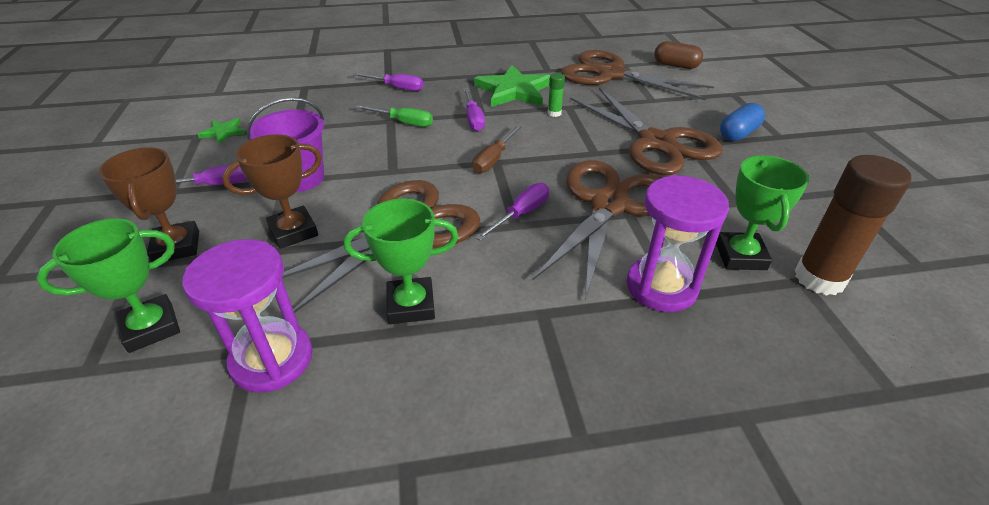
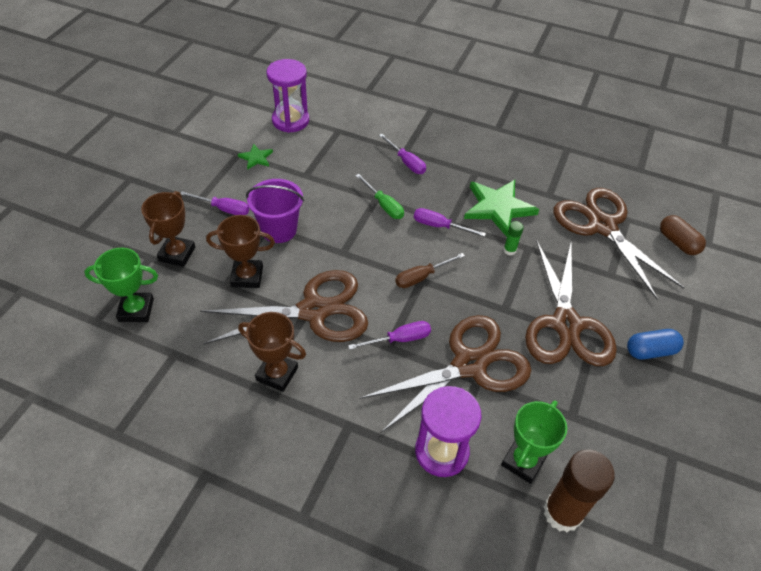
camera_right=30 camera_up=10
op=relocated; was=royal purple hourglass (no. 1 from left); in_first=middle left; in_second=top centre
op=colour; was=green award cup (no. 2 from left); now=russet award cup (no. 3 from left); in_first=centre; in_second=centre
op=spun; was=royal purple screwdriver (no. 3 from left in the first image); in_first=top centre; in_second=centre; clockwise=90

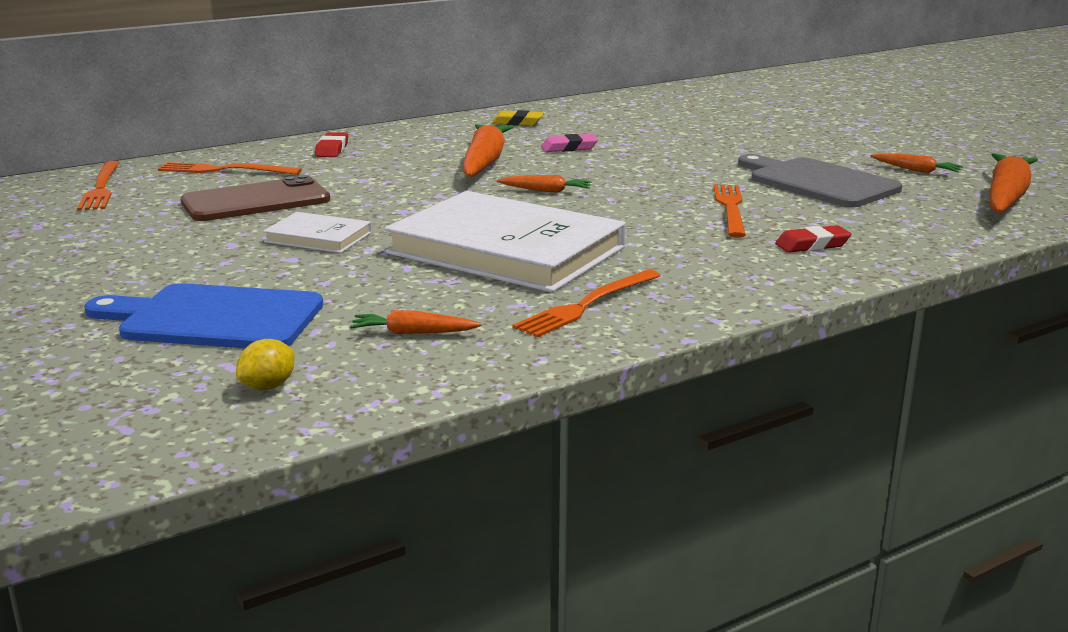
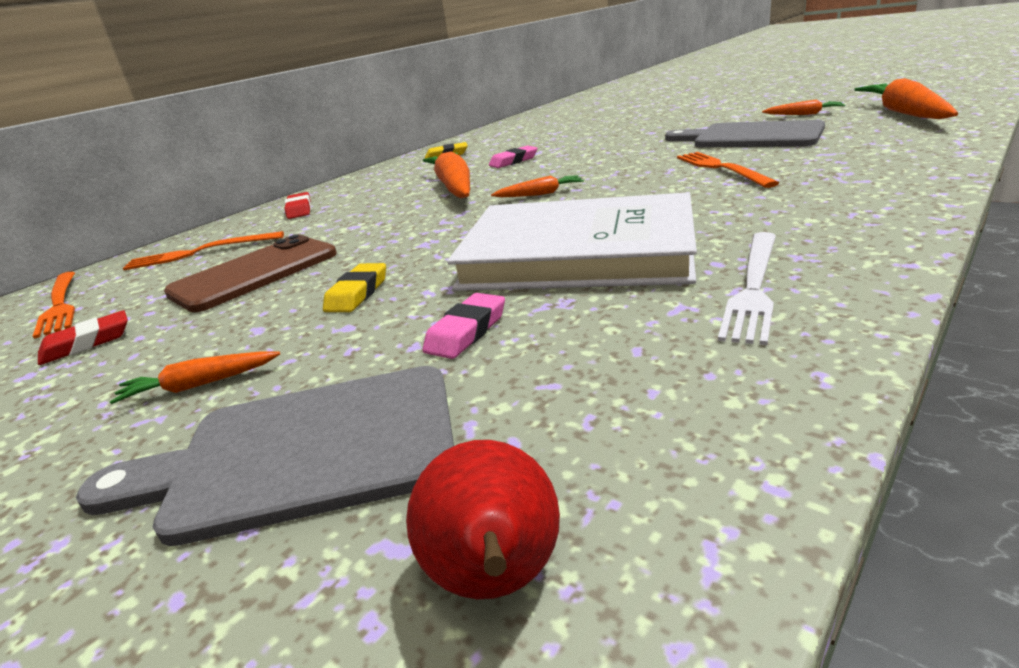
camera_right=-15 camera_up=5
op=appeared; now=rose-pink eraser (no. 1 from left); in_second=centre
op=relocated; was=orange toy carrot (no. 1 from left); in_first=centre; in_second=middle left
op=relocated; was=crimson eraser (no. 2 from left in the first image); now=crimson eraser (no. 1 from left); in_first=middle right; in_second=middle left
op=exchanged; was=golden lemon; now=crimson toy pear; in_first=middle left; in_second=bottom centre
op=exchanged; was=snow-white hardcover (no. 1 from left); now=golden eraser (no. 1 from left); in_first=middle left; in_second=centre
op=colour; was=blue cutting board; now=ash-grey cutting board (no. 1 from left); in_first=middle left; in_second=bottom left
op=colour; was=orange dinner fork (no. 3 from left); now=snow-white dinner fork; in_first=centre; in_second=middle right

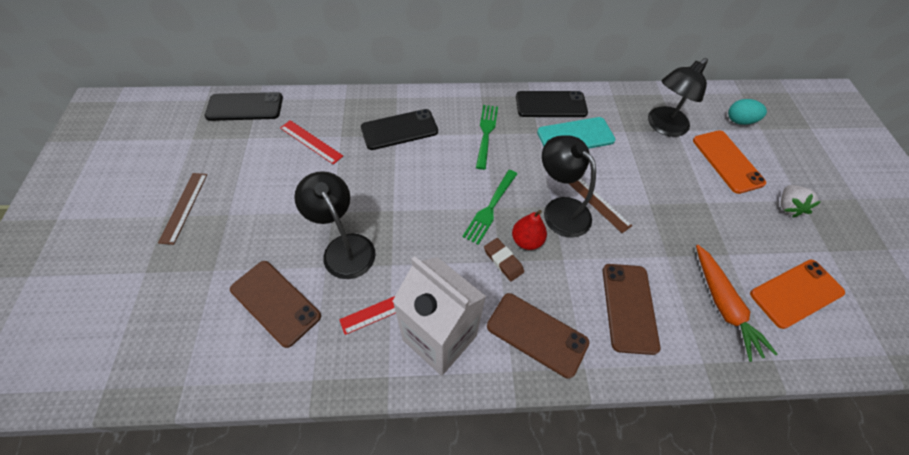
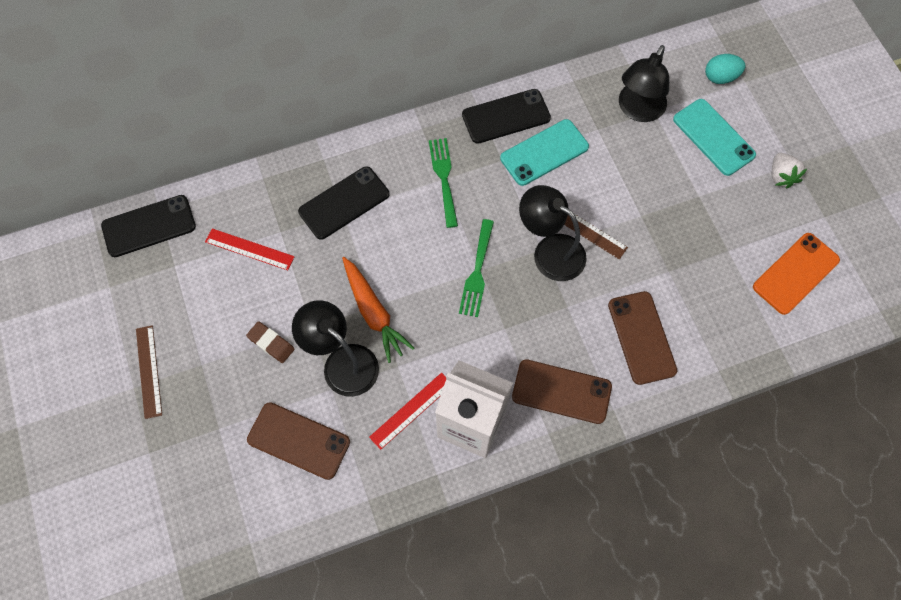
camera_right=-15 camera_up=10
op=missing; was=crimson toy pear; in_first=centre
op=relocated; was=russet eraser; in_first=centre; in_second=middle left
op=relocated; was=orange toy carrot; in_first=middle right; in_second=centre
op=colour; was=orange mobile phone (no. 1 from left); now=turquoise mobile phone (no. 2 from left); in_first=middle right; in_second=top right

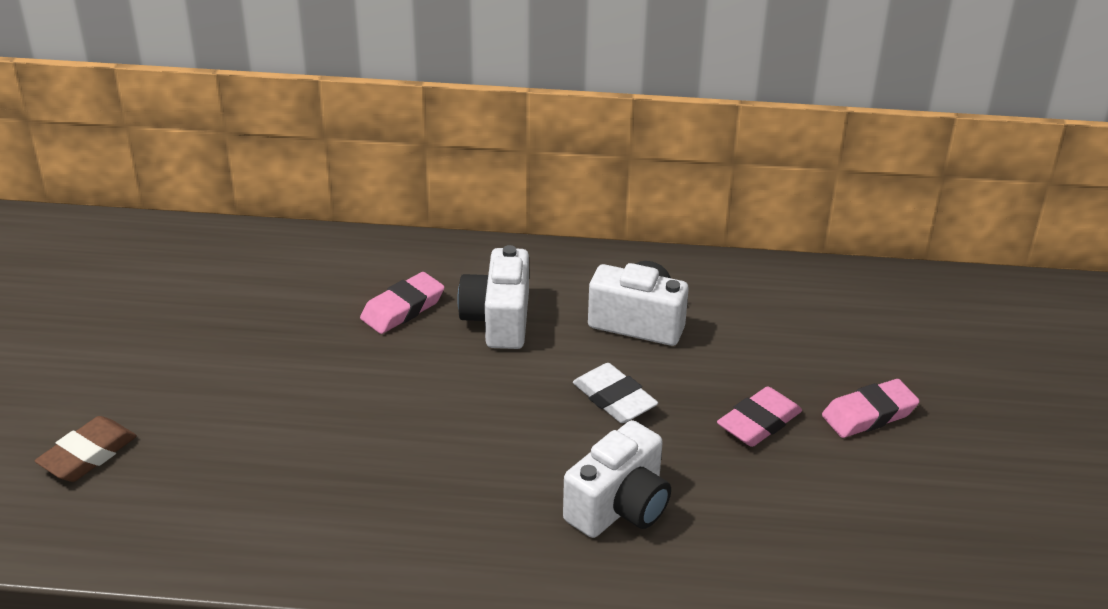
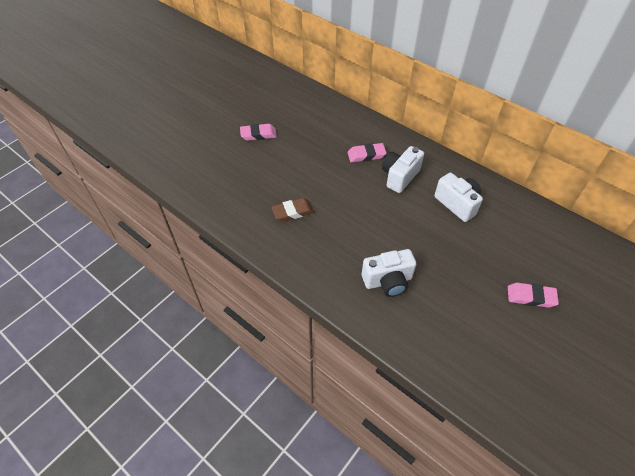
camera_right=35 camera_up=15
op=missing; was=snow-white eraser; in_first=centre
op=relocated; was=russet eraser; in_first=bottom left; in_second=centre
op=relocated; was=rose-pink eraser (no. 2 from left in the first image); now=rose-pink eraser (no. 1 from left); in_first=bottom right; in_second=top centre

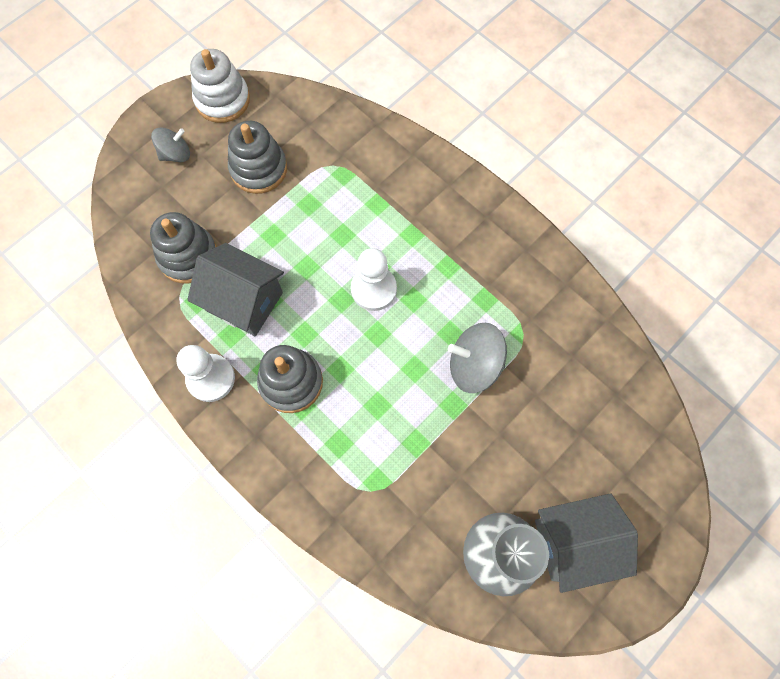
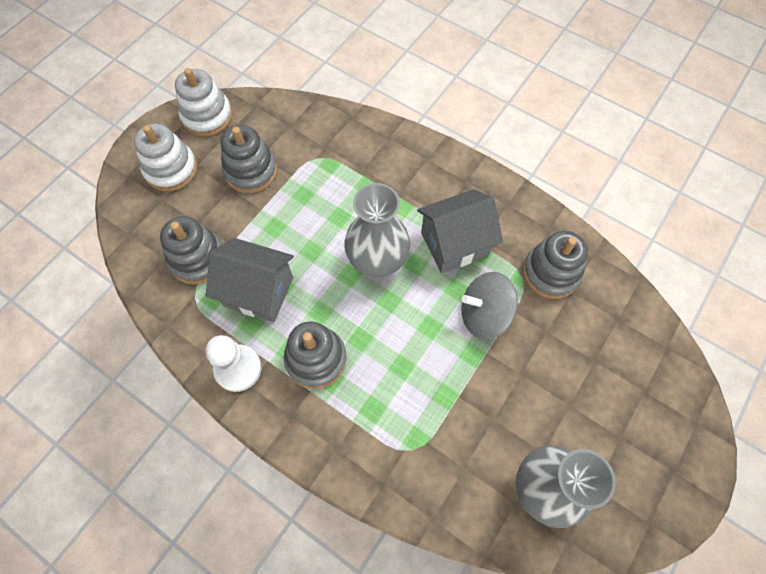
camera_right=-10 camera_up=-5
op=appeared; now=ash-grey stacking toy (no. 4 from left); in_second=middle right
op=relocated; was=ash-grey cottage (no. 2 from left); in_first=bottom right; in_second=centre
op=exchanged; was=ash-grey spinning top (no. 1 from left); now=snow-white stacking toy (no. 1 from left); in_first=top left; in_second=top left
op=exchanged; was=snow-white chess pawn (no. 2 from left); now=ash-grey vase (no. 1 from left); in_first=centre; in_second=centre

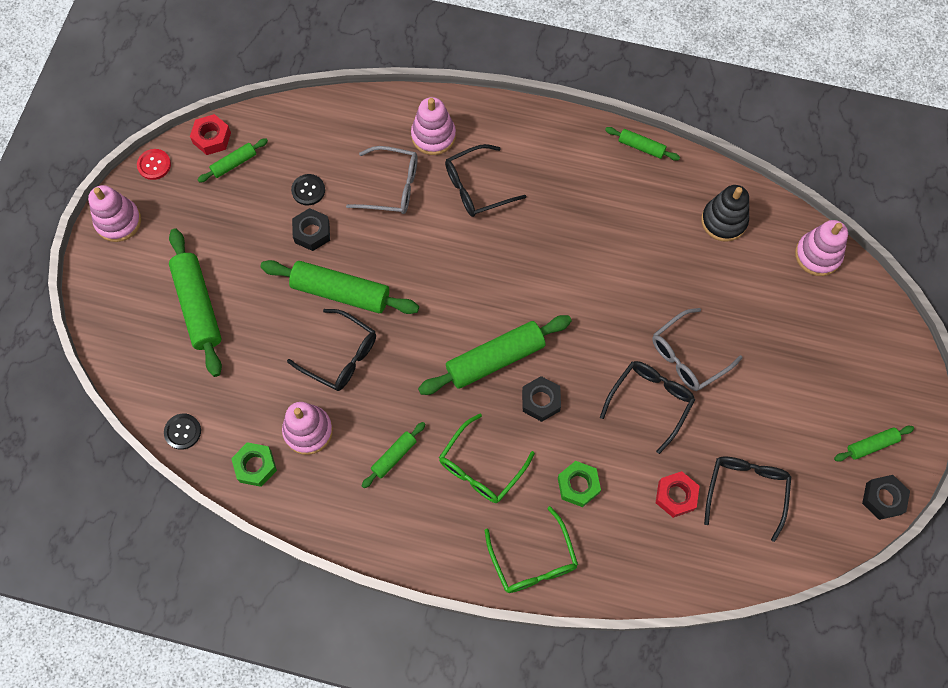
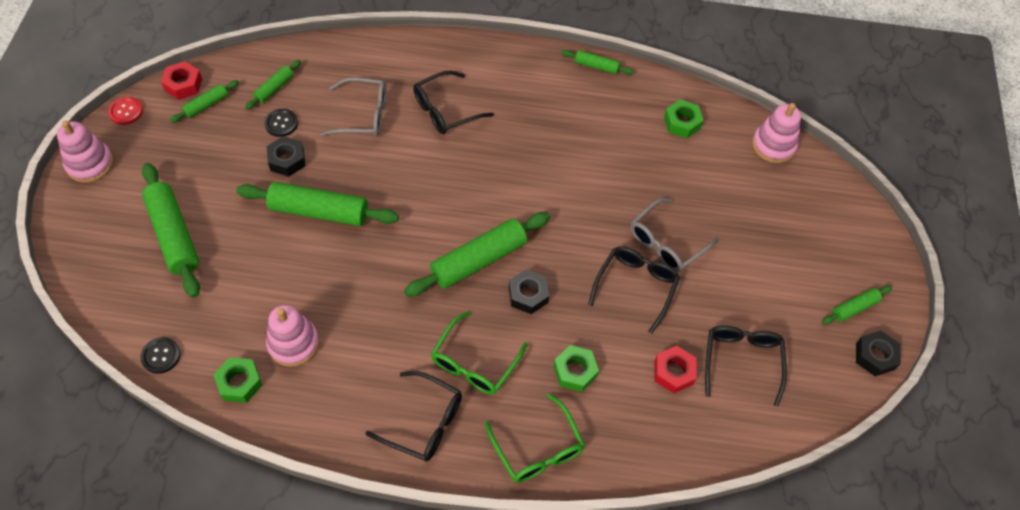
camera_right=-10 camera_up=-10
op=missing; was=rose-pink stacking toy (no. 3 from left); in_first=top centre
op=relocated; was=black spectacles (no. 1 from left); in_first=centre; in_second=bottom centre
op=relocated; was=green rolling pin (no. 4 from left in the first image); now=green rolling pin (no. 3 from left); in_first=centre; in_second=top left
op=exchanged; was=black stacking toy; now=green hexagon nut (no. 3 from left); in_first=top right; in_second=top right

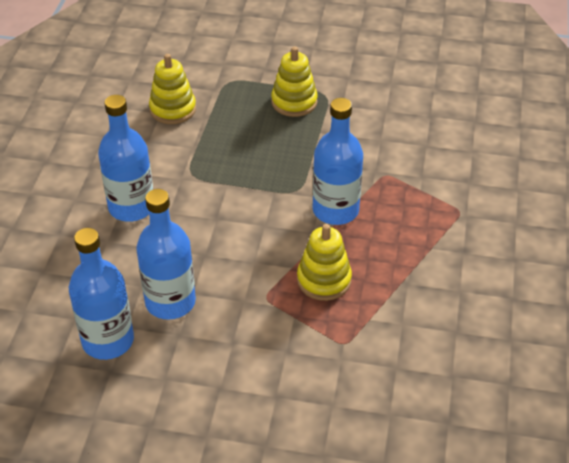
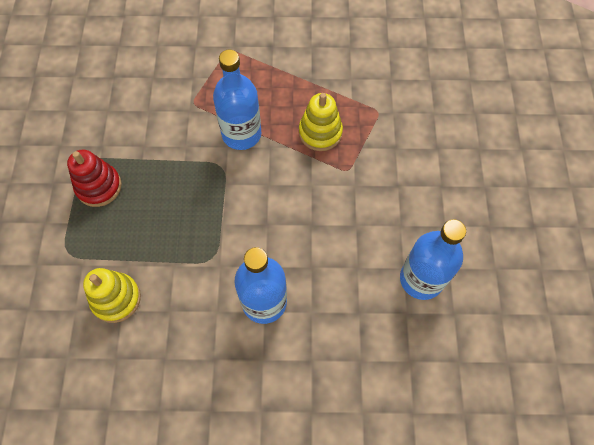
camera_right=-100 camera_up=20
op=missing; was=blue flask (no. 3 from left); in_first=middle left
op=colour; was=golden stacking toy (no. 2 from left); now=crimson stacking toy; in_first=top centre; in_second=middle left

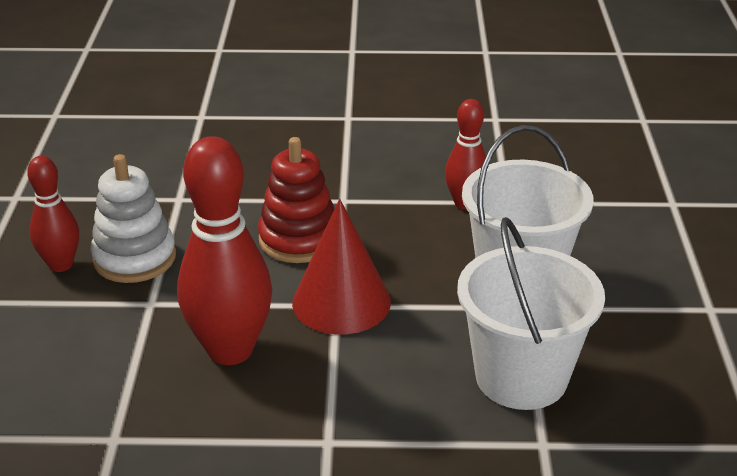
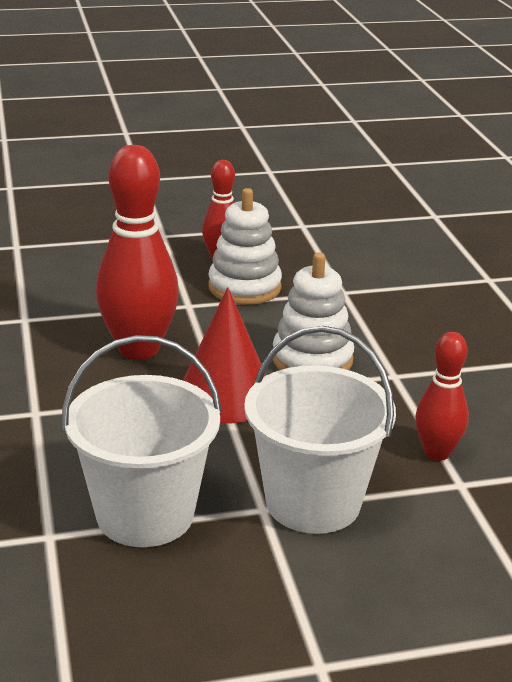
camera_right=75 camera_up=-5
op=colour; was=crimson stacking toy; now=snow-white stacking toy (no. 2 from left); in_first=centre; in_second=centre

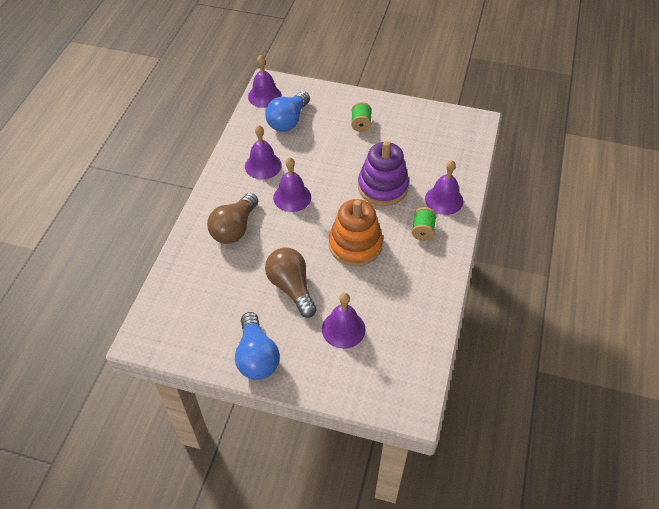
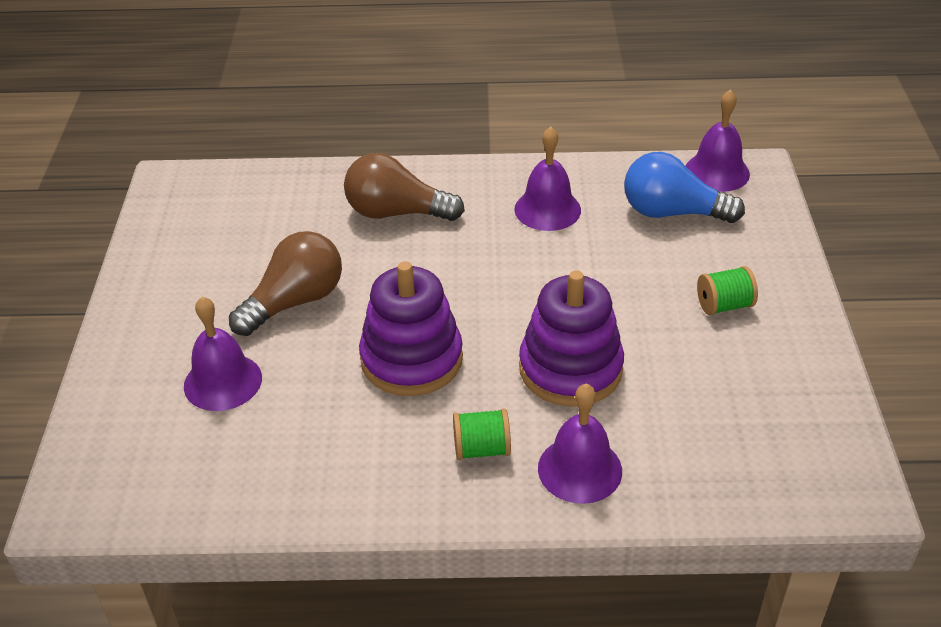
camera_right=75 camera_up=-10
op=missing; was=blue lightbulb (no. 1 from left); in_first=bottom centre
op=missing; was=royal purple hand bell (no. 3 from left); in_first=centre
op=colour; was=orange stacking toy; now=royal purple stacking toy (no. 1 from left); in_first=centre; in_second=centre

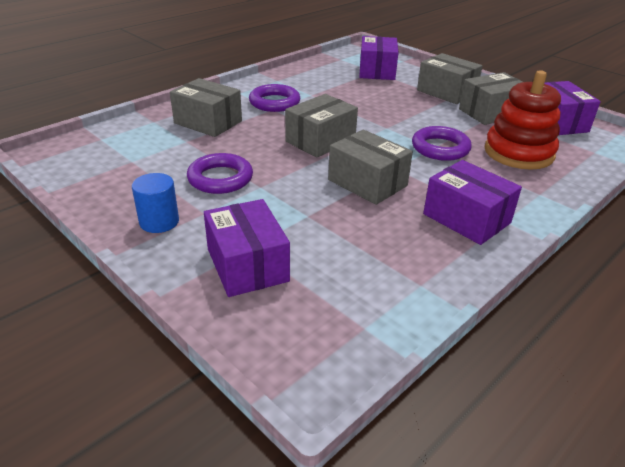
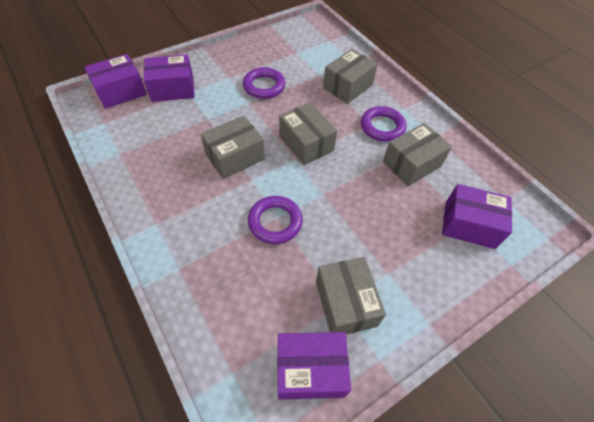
camera_right=100 camera_up=20
op=missing; was=blue solid cylinder; in_first=middle left
op=missing; was=crimson stacking toy; in_first=top right
op=relocated; was=ash-grey box (no. 4 from left in the first image); now=ash-grey box (no. 5 from left); in_first=top right; in_second=middle right
op=relocated; was=royal purple box (no. 3 from left in the first image); now=royal purple box (no. 1 from left); in_first=middle right; in_second=top left

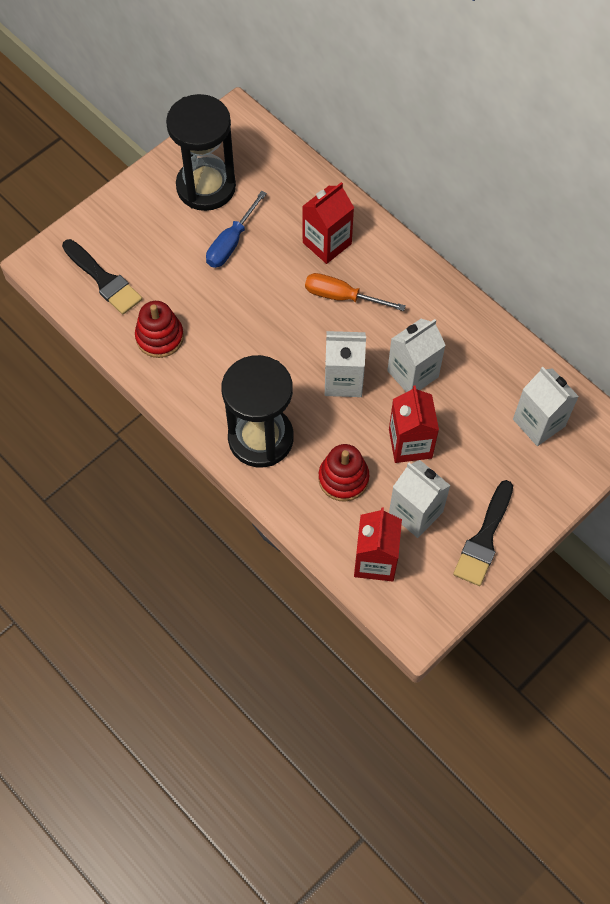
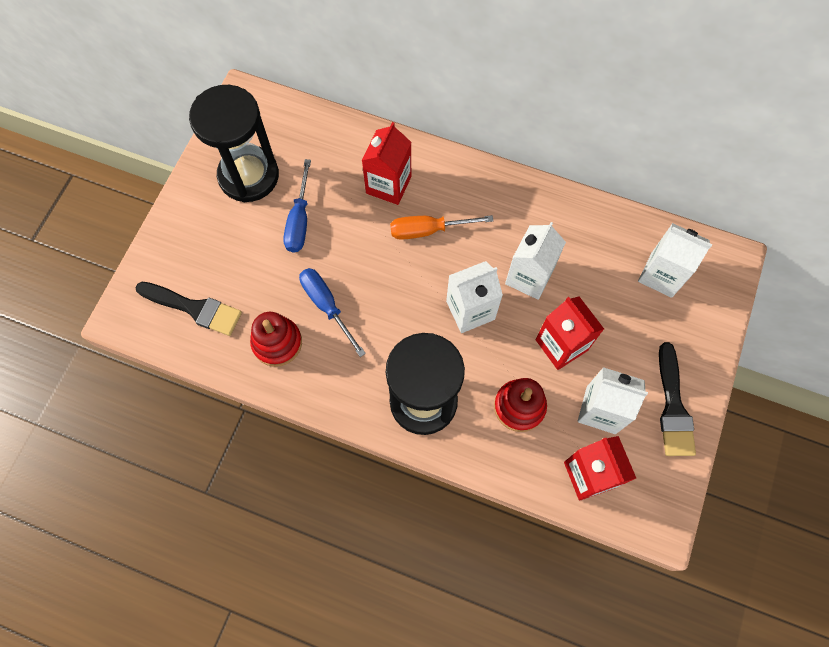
camera_right=-25 camera_up=5
op=appeared; now=blue screwdriver (no. 2 from left); in_second=centre

